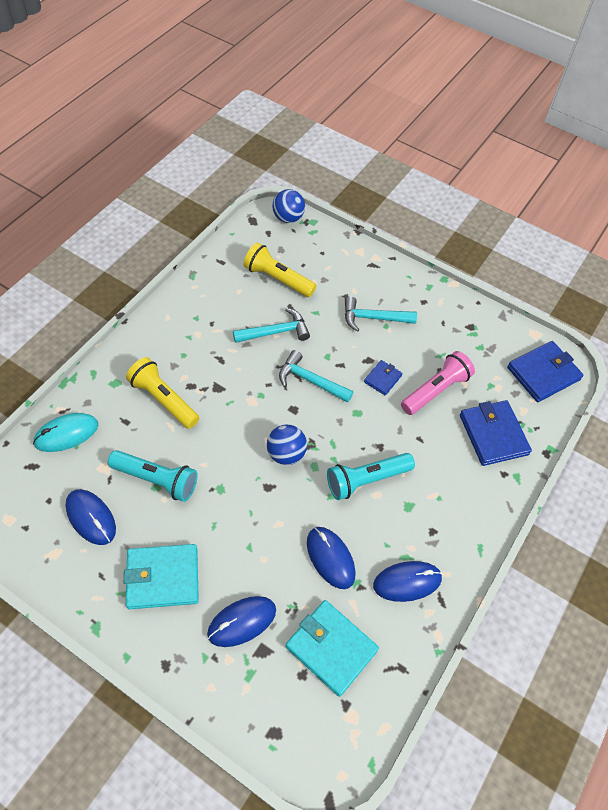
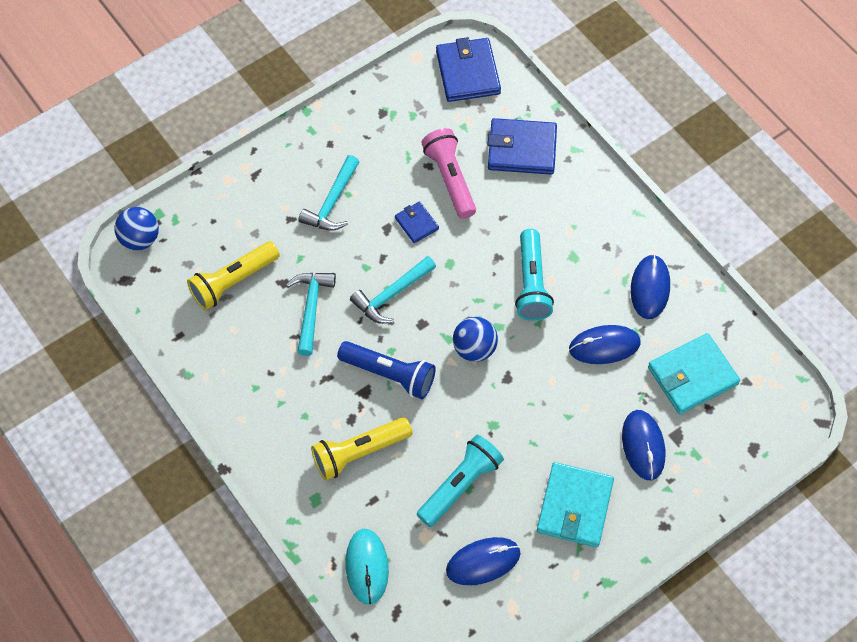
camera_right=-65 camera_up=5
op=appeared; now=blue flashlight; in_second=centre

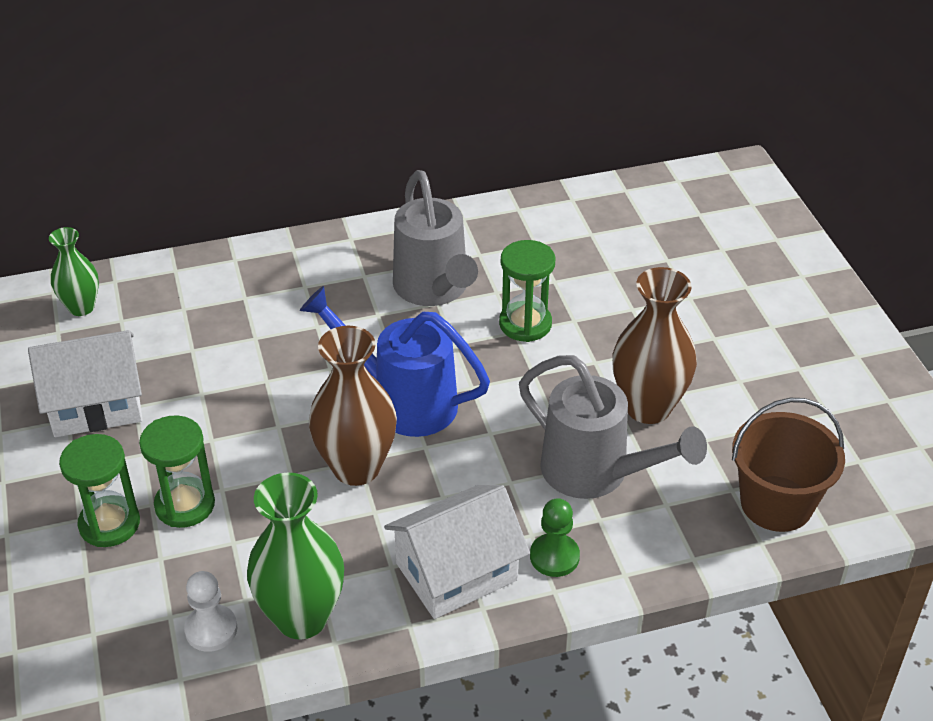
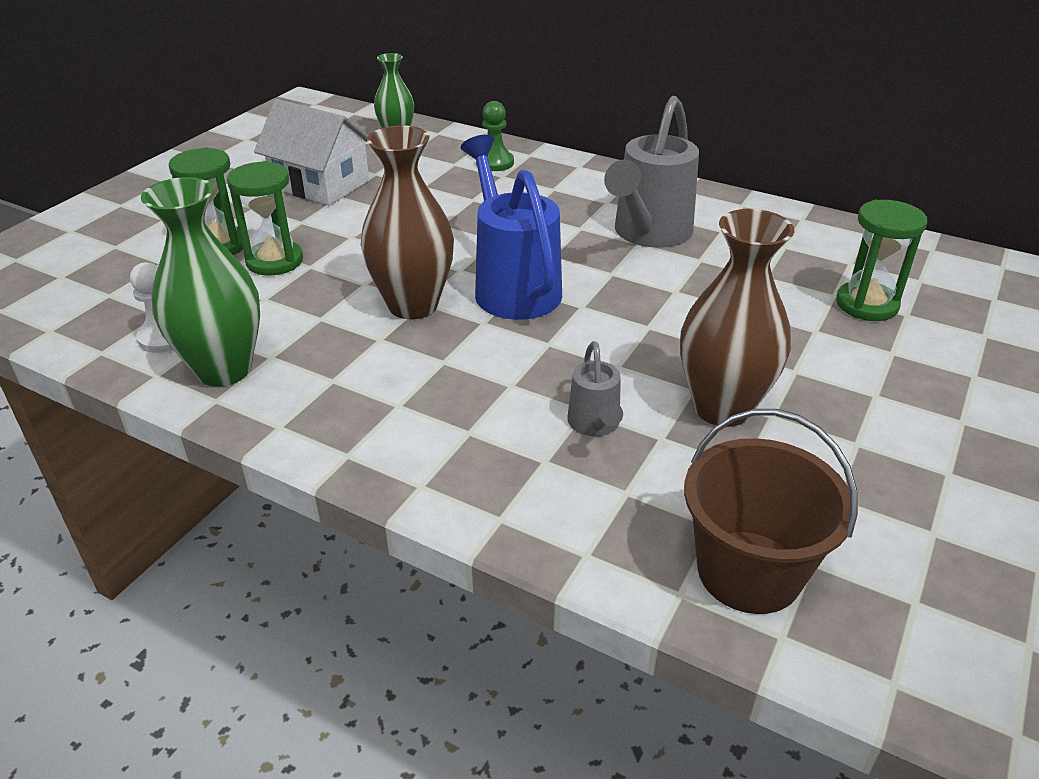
camera_right=45 camera_up=-5
op=missing; was=snow-white cottage (no. 2 from left); in_first=bottom centre
op=relocated; was=green hourglass (no. 3 from left); in_first=centre; in_second=middle right
op=relocated; was=green chess pawn; in_first=bottom centre; in_second=top centre
op=size; was=ash-grey watering can (no. 2 from left in the first image); in_first=centre; in_second=centre; ratio=0.5

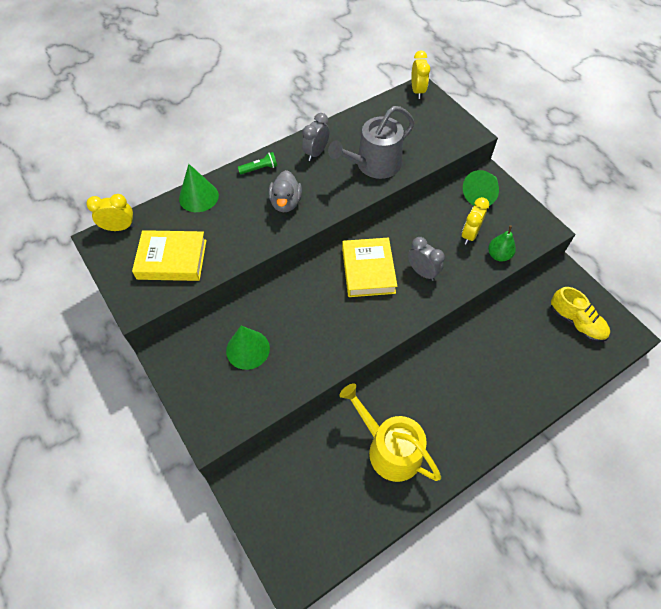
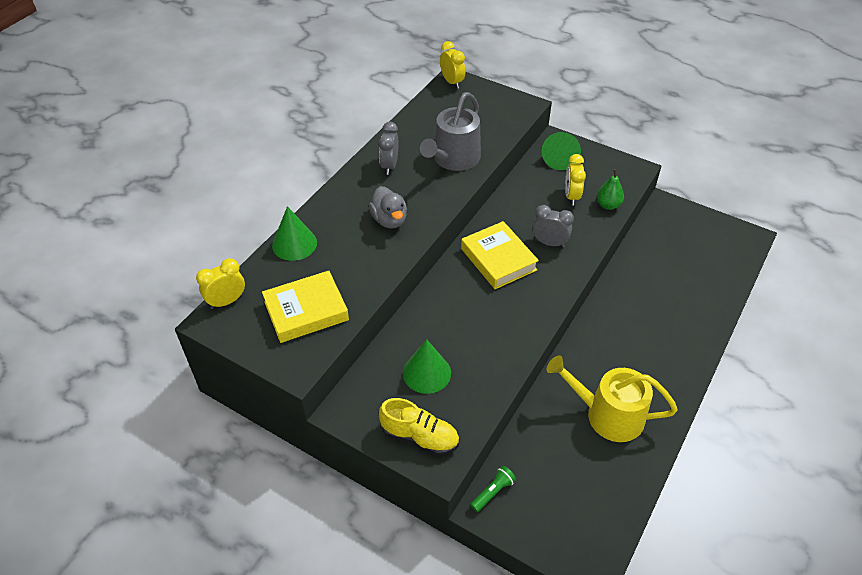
camera_right=-25 camera_up=-10
op=relocated; was=green flashlight; in_first=top centre; in_second=bottom centre
op=relocated; was=golden shoe; in_first=middle right; in_second=bottom centre

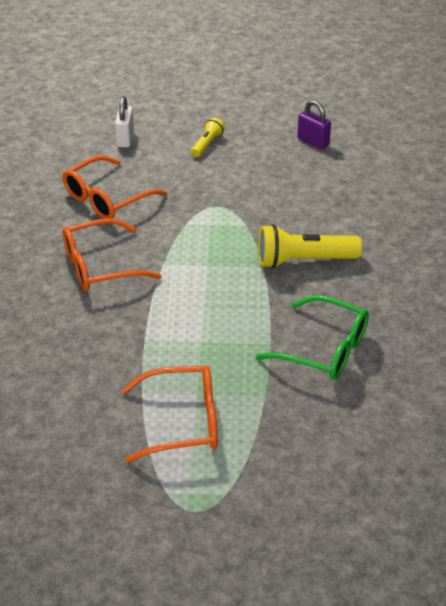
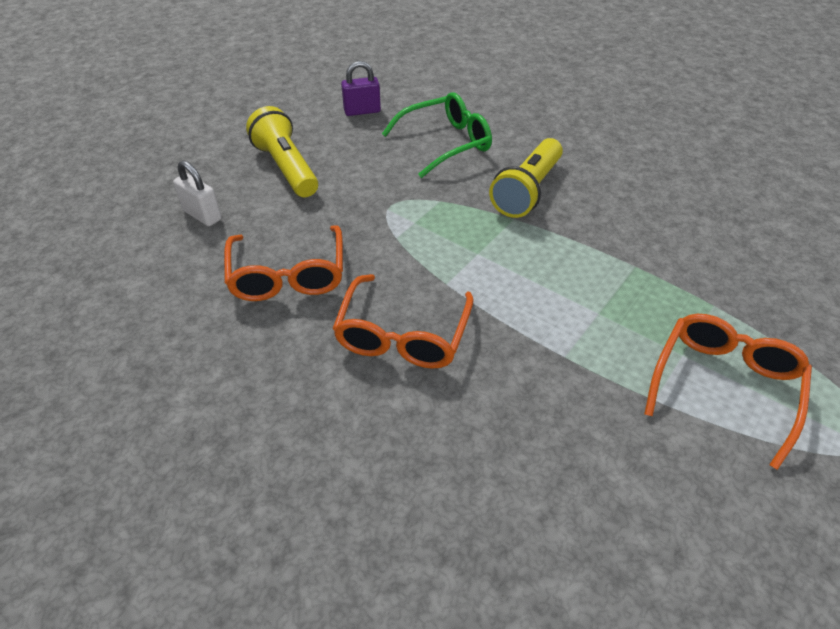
camera_right=-55 camera_up=5
op=relocated; was=green spectacles; in_first=middle right; in_second=top centre
op=size; was=golden flashlight (no. 1 from left); in_first=top centre; in_second=top centre; ratio=1.86

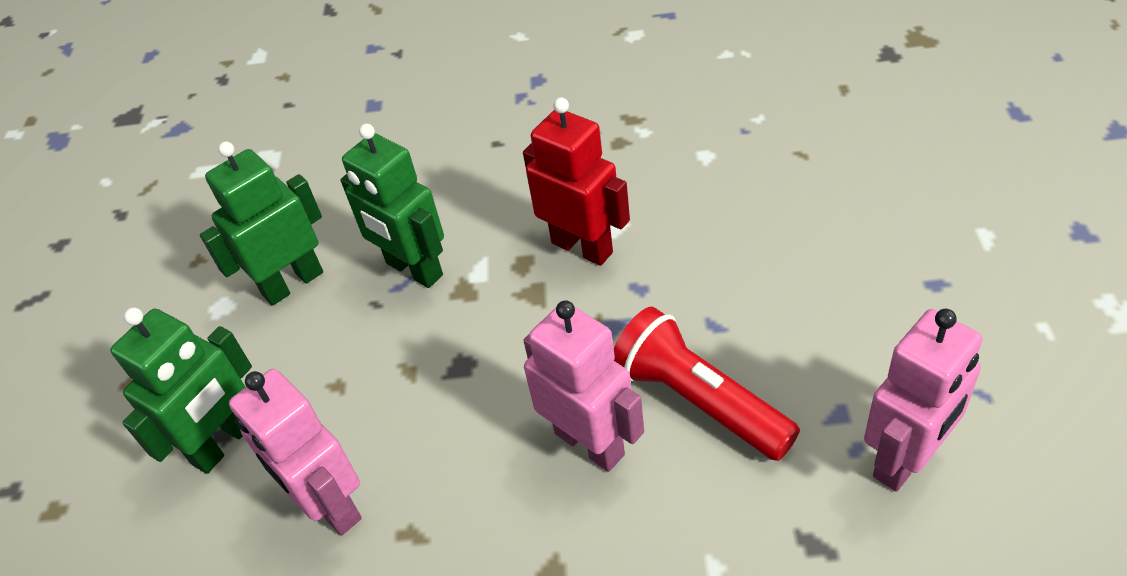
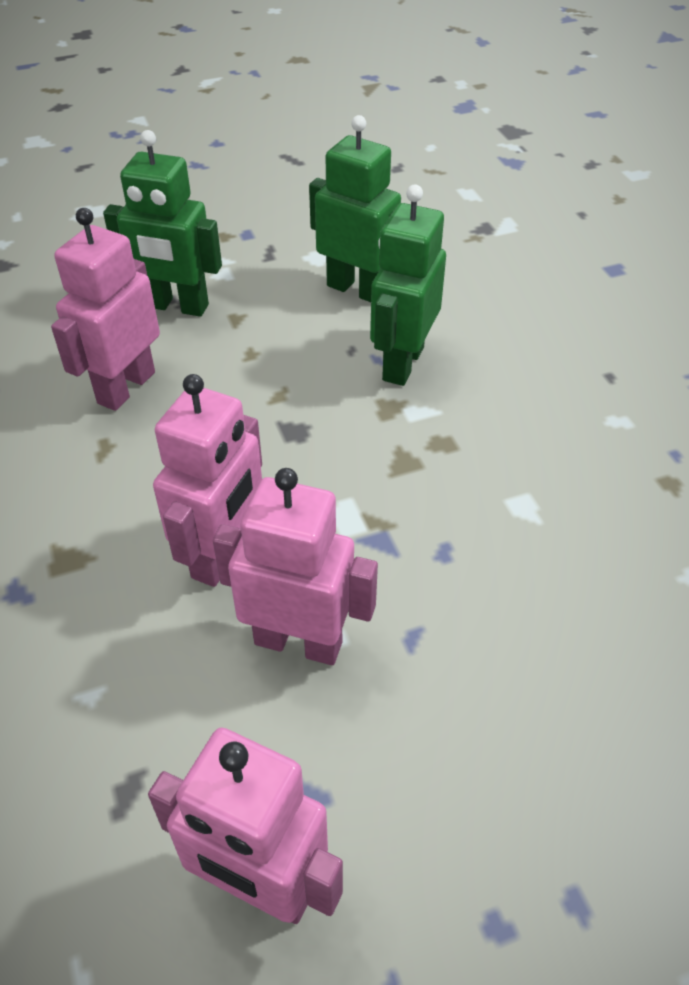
camera_right=65 camera_up=0
op=missing; was=crimson robot figure; in_first=top centre
op=exchanged; was=crimson flashlight; now=rose-pink robot figure (no. 4 from left); in_first=bottom centre; in_second=centre

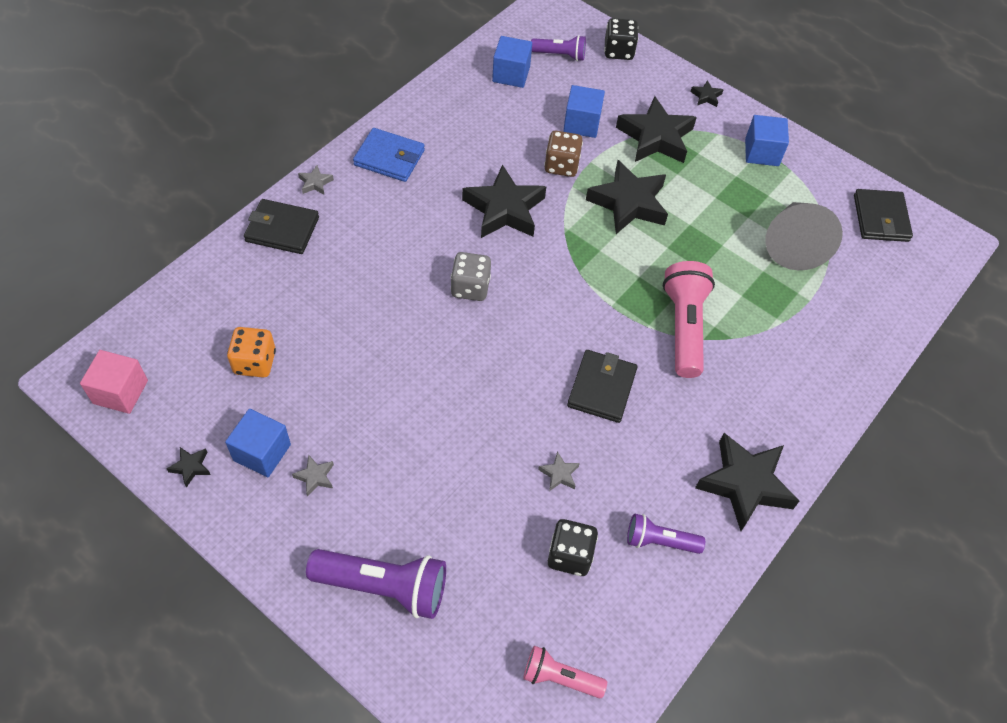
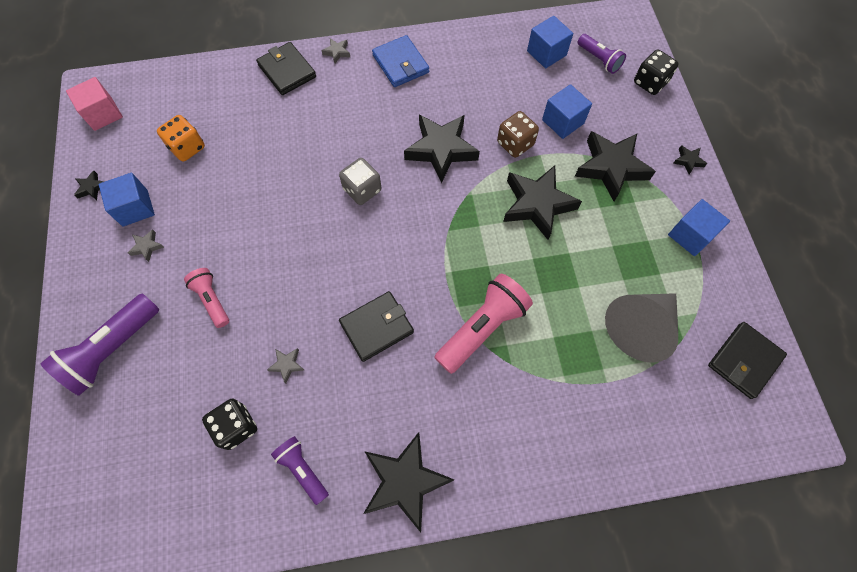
camera_right=45 camera_up=10
op=relocated; was=rose-pink flashlight (no. 1 from left); in_first=bottom centre; in_second=middle left
op=spun; was=royal purple flashlight (no. 1 from left); in_first=bottom centre; in_second=middle left; clockwise=75

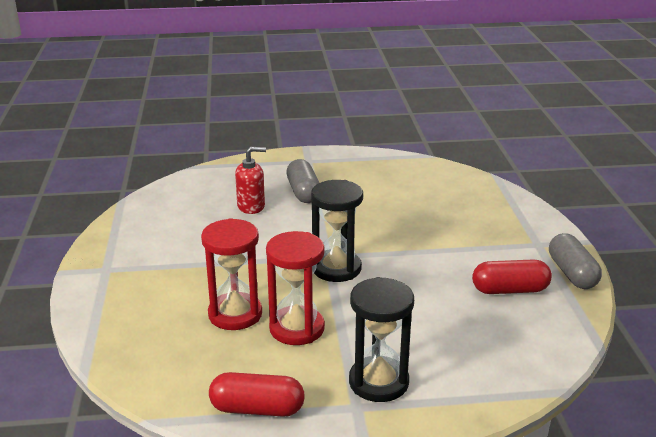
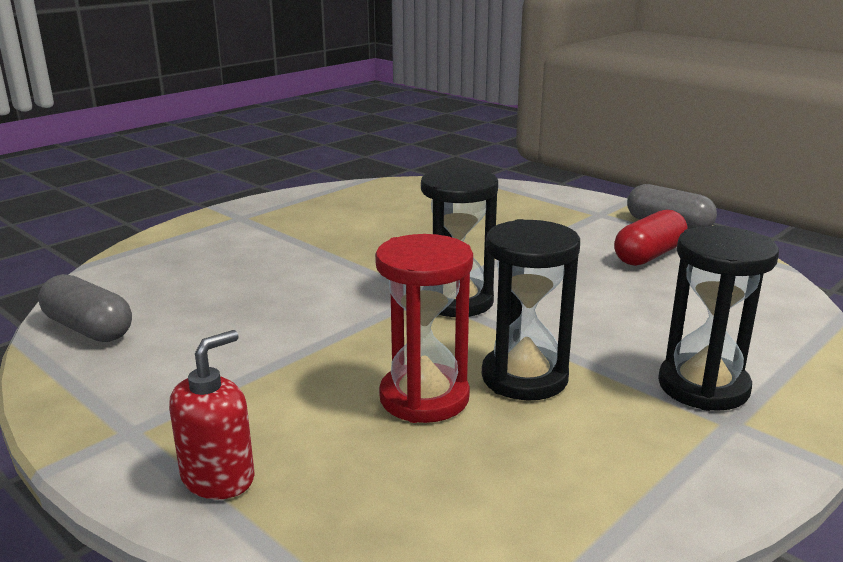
camera_right=-40 camera_up=-5
op=missing; was=crimson pill shape (no. 1 from left); in_first=bottom centre
op=relocated; was=crimson soap pump; in_first=centre; in_second=bottom left
op=relocated; was=ash-grey pill shape (no. 1 from left); in_first=centre; in_second=middle left
op=colour; was=crimson hourglass (no. 2 from left); now=black hourglass (no. 2 from left); in_first=centre; in_second=centre

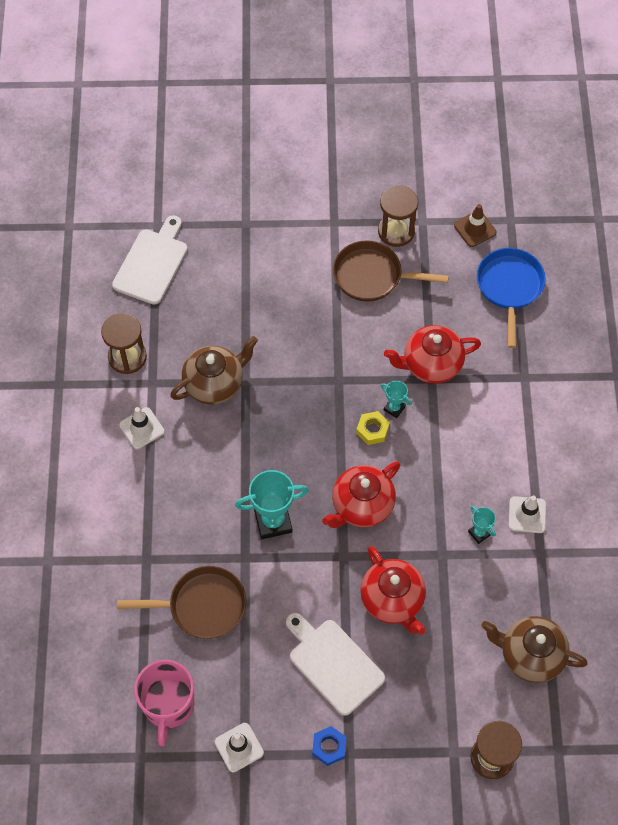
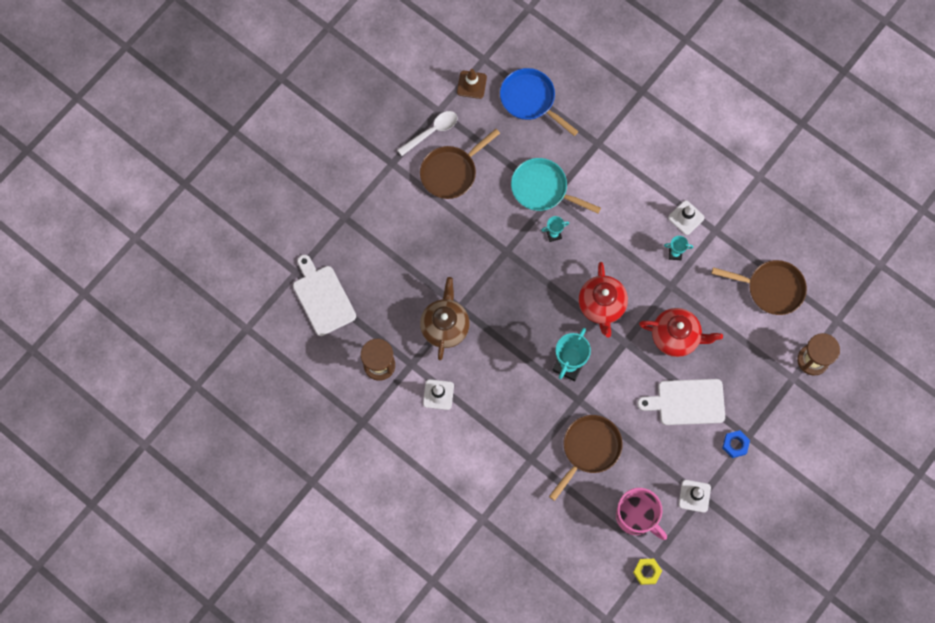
camera_right=-50 camera_up=10
op=relocated; was=golden hexagon nut; in_first=centre; in_second=bottom right
op=exchanged; was=russet hourglass (no. 2 from left); now=snow-white spoon; in_first=top centre; in_second=top centre
op=exchanged; was=crimson teapot (no. 3 from left); now=turquoise skillet; in_first=middle right; in_second=top centre
op=exchanged; was=russet teapot (no. 2 from left); now=russet skillet (no. 3 from left); in_first=bottom right; in_second=middle right

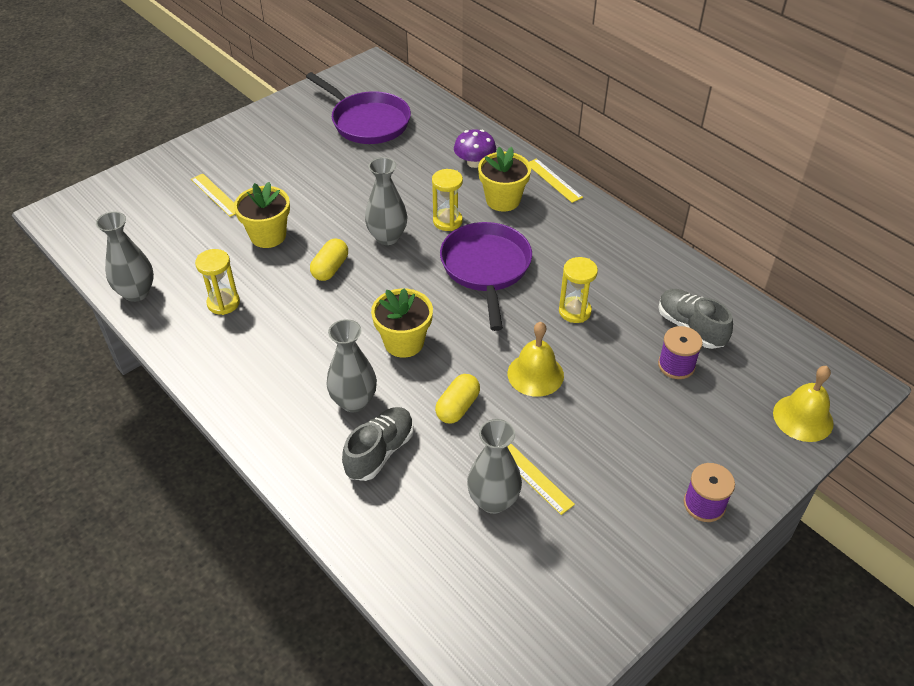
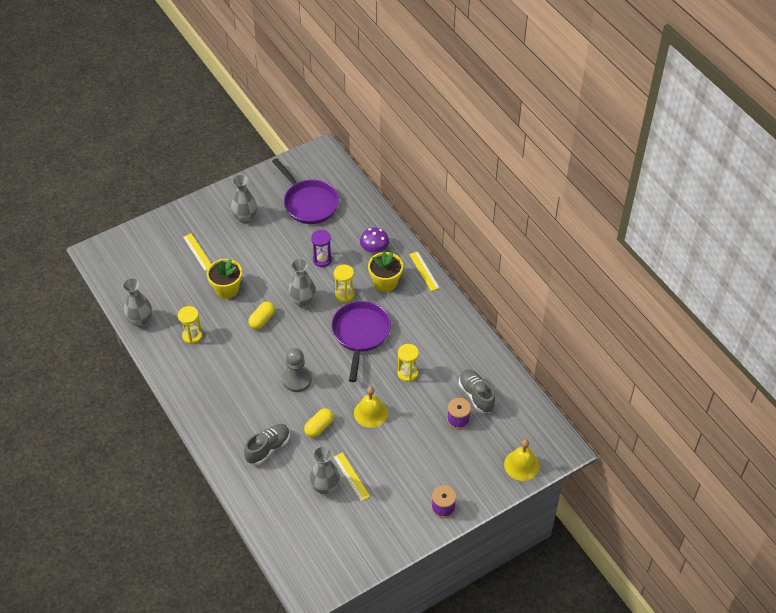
camera_right=10 camera_up=5
op=appeared; now=royal purple hourglass; in_second=centre
op=relocated; was=ash-grey vase (no. 2 from left); in_first=centre; in_second=top left
op=exchanged; was=golden flower pot (no. 2 from left); now=ash-grey chess pawn; in_first=centre; in_second=centre

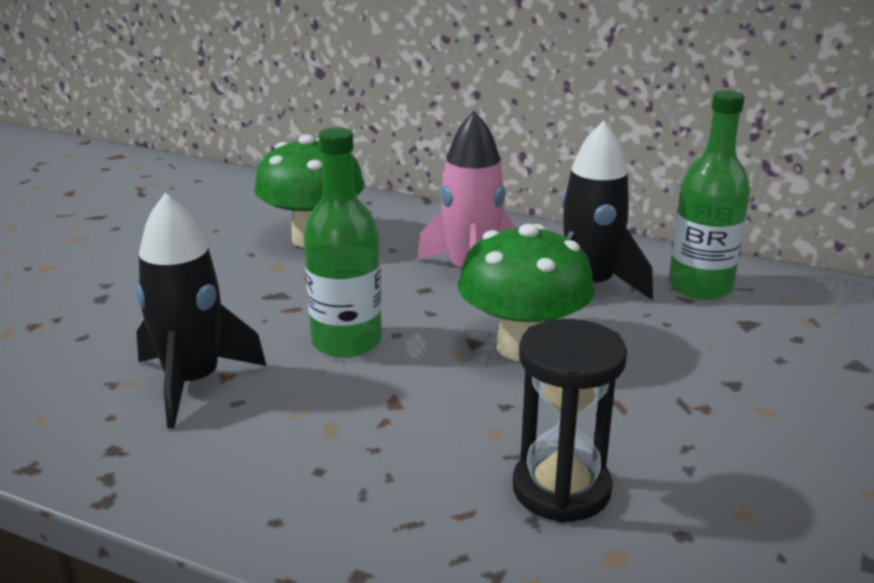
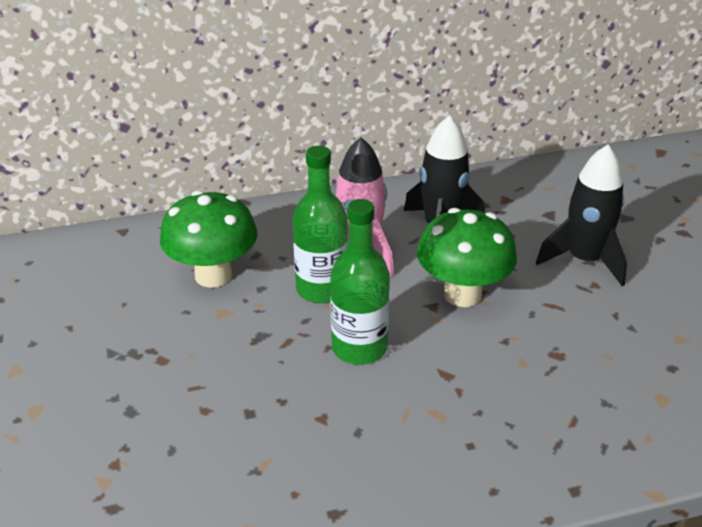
camera_right=-40 camera_up=10
op=missing; was=black hourglass; in_first=bottom centre
op=relocated; was=black rocket (no. 1 from left in the first image); now=black rocket (no. 2 from left); in_first=middle left; in_second=middle right
op=relocated; was=green flask (no. 2 from left in the first image); now=green flask (no. 1 from left); in_first=middle right; in_second=centre

